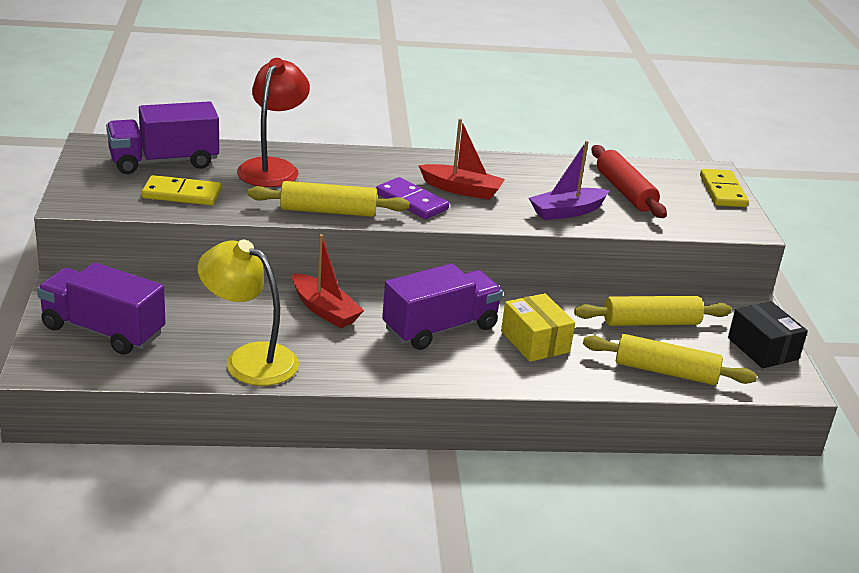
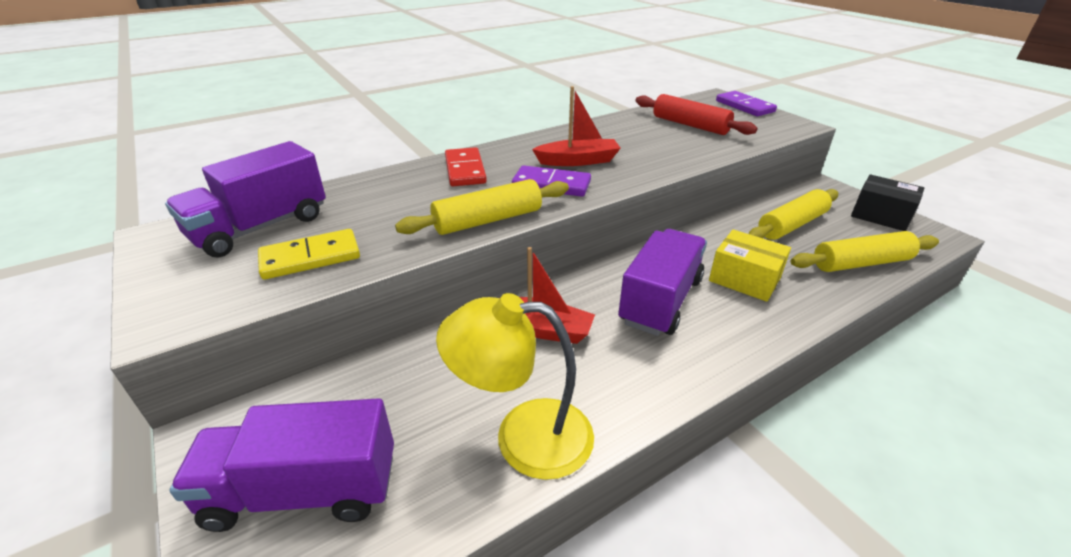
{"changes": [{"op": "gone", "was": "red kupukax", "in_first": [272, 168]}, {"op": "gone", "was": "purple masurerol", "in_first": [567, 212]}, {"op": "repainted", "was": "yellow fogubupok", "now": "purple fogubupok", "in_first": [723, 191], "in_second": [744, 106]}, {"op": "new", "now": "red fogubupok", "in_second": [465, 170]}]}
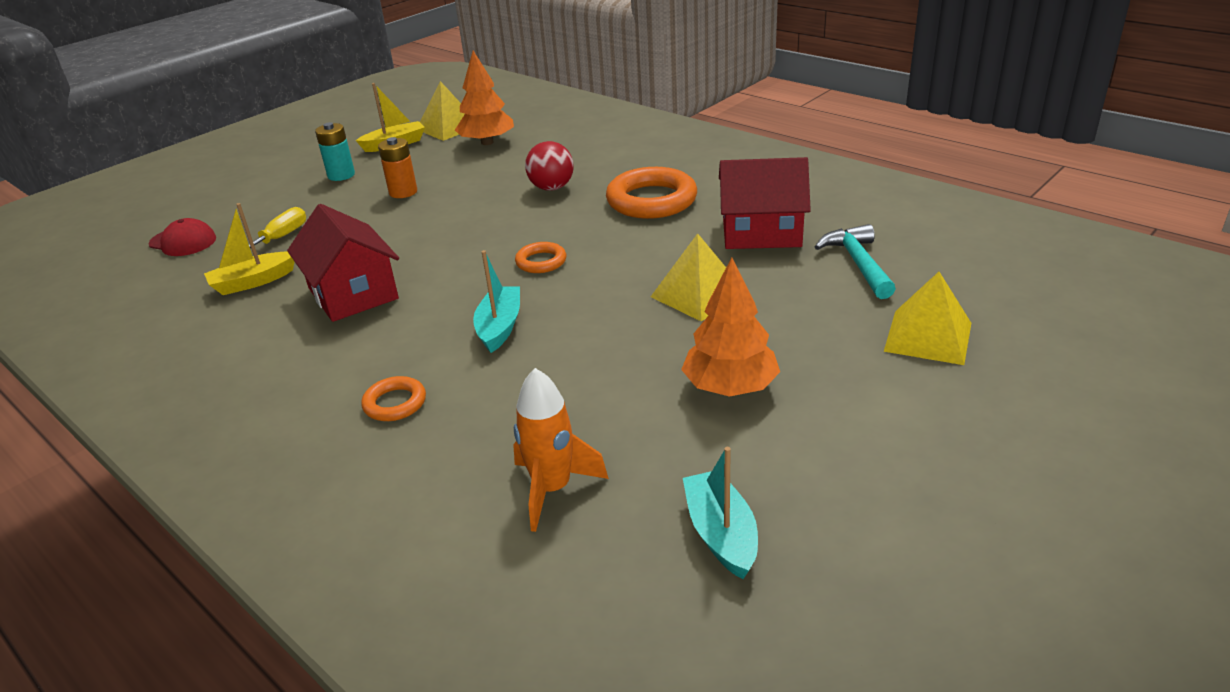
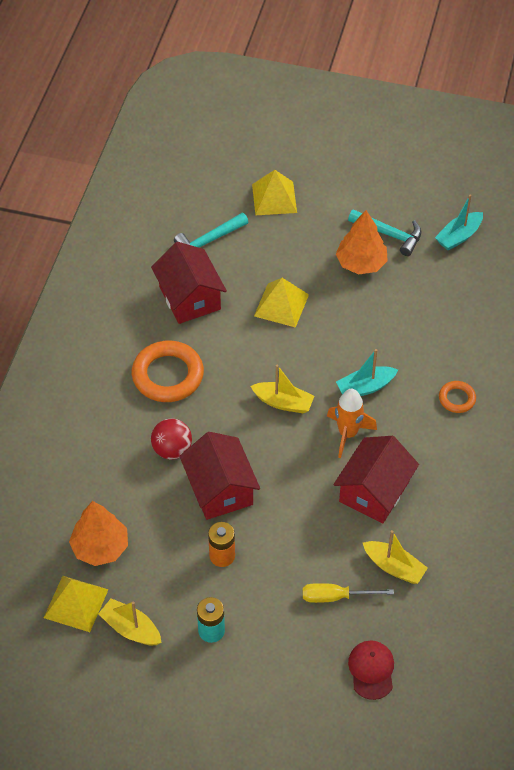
{"changes": [{"op": "shifted", "was": "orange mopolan", "in_first": [552, 489], "in_second": [348, 434]}, {"op": "swapped", "was": "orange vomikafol", "now": "yellow masurerol", "in_first": [541, 262], "in_second": [283, 402]}, {"op": "new", "now": "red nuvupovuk", "in_second": [220, 489]}, {"op": "new", "now": "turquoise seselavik", "in_second": [389, 234]}]}
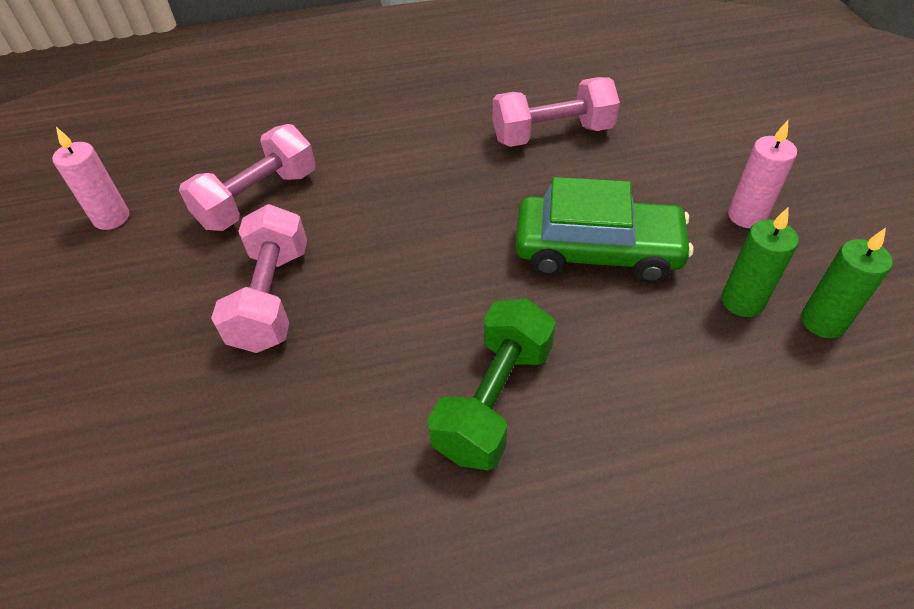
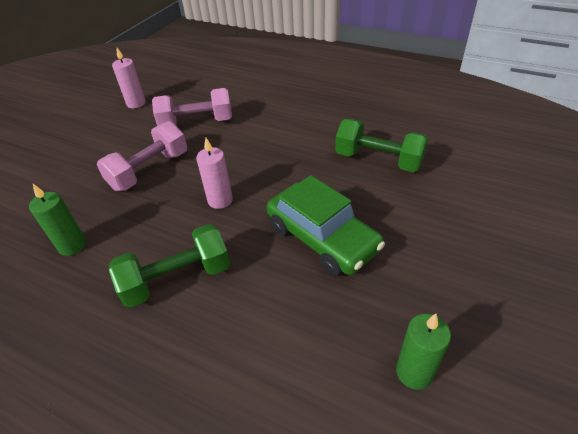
{"changes": [{"op": "repainted", "was": "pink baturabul", "now": "green baturabul", "in_first": [552, 134], "in_second": [378, 160]}, {"op": "shifted", "was": "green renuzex", "in_first": [742, 301], "in_second": [72, 245]}, {"op": "shifted", "was": "pink renuzex", "in_first": [746, 216], "in_second": [220, 200]}]}
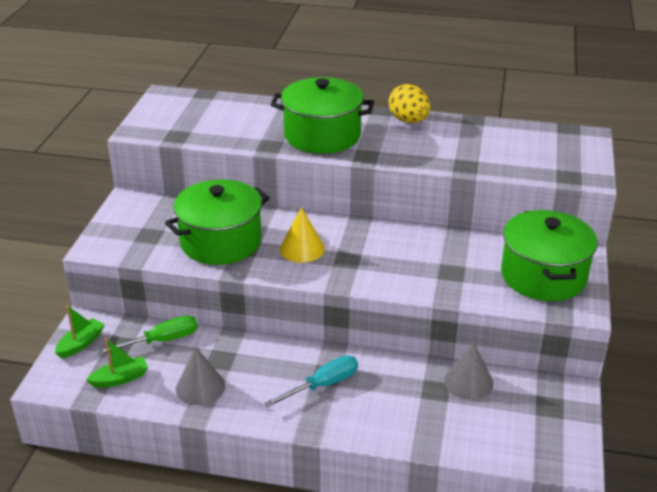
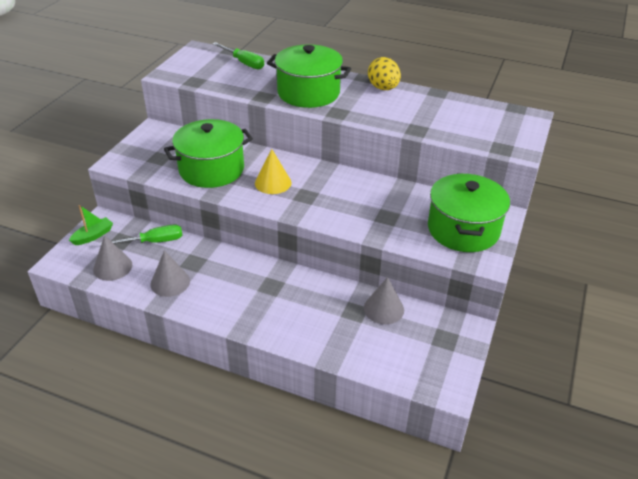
{"changes": [{"op": "swapped", "was": "green masurerol", "now": "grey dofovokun", "in_first": [120, 378], "in_second": [112, 267]}, {"op": "gone", "was": "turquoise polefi", "in_first": [322, 385]}, {"op": "new", "now": "green polefi", "in_second": [243, 63]}]}
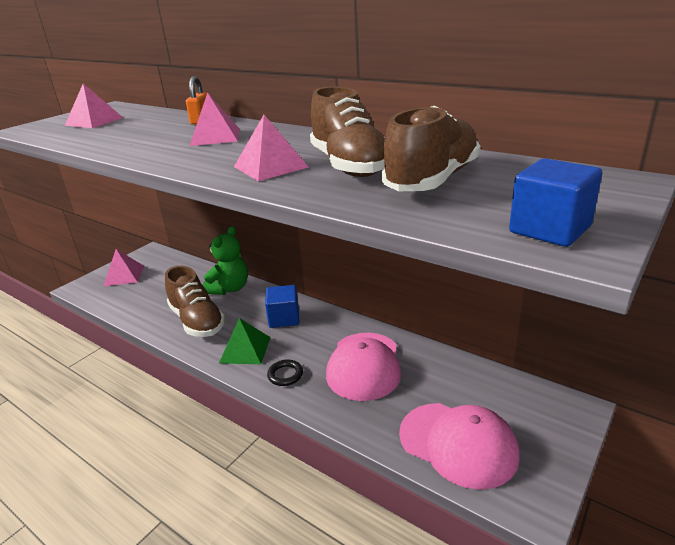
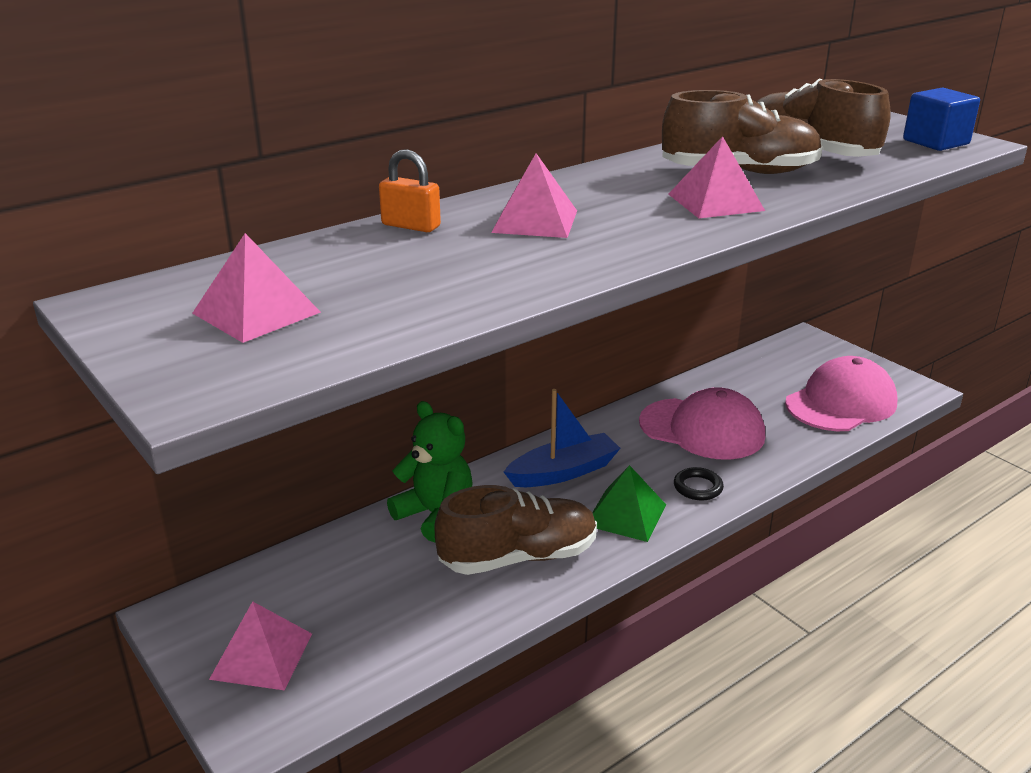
{"changes": [{"op": "swapped", "was": "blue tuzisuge", "now": "blue masurerol", "in_first": [284, 318], "in_second": [563, 472]}]}
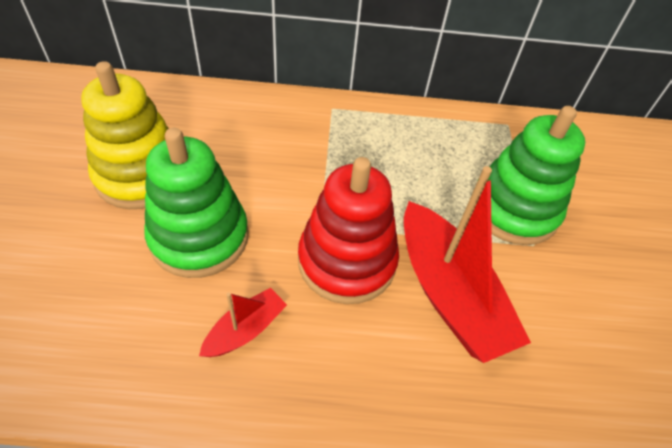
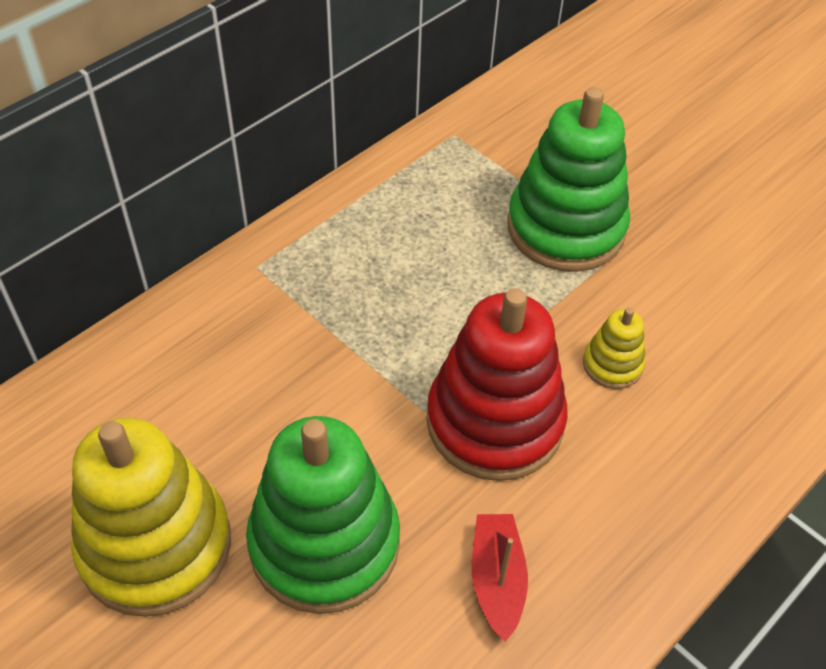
{"changes": [{"op": "swapped", "was": "red masurerol", "now": "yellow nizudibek", "in_first": [449, 294], "in_second": [612, 364]}]}
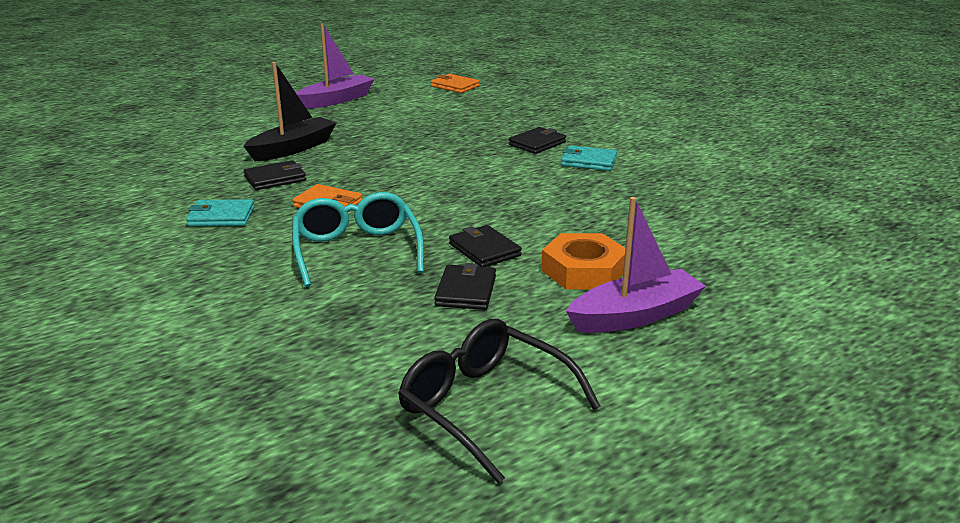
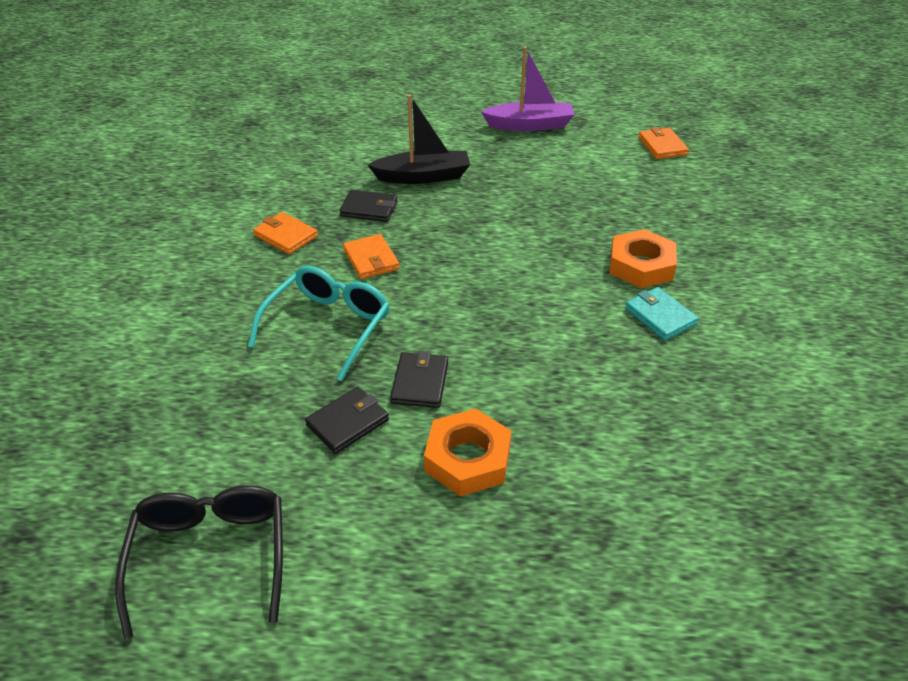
{"changes": [{"op": "repainted", "was": "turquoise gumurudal", "now": "orange gumurudal", "in_first": [221, 216], "in_second": [286, 236]}, {"op": "swapped", "was": "black gumurudal", "now": "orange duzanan", "in_first": [537, 143], "in_second": [641, 265]}, {"op": "gone", "was": "purple masurerol", "in_first": [635, 315]}]}
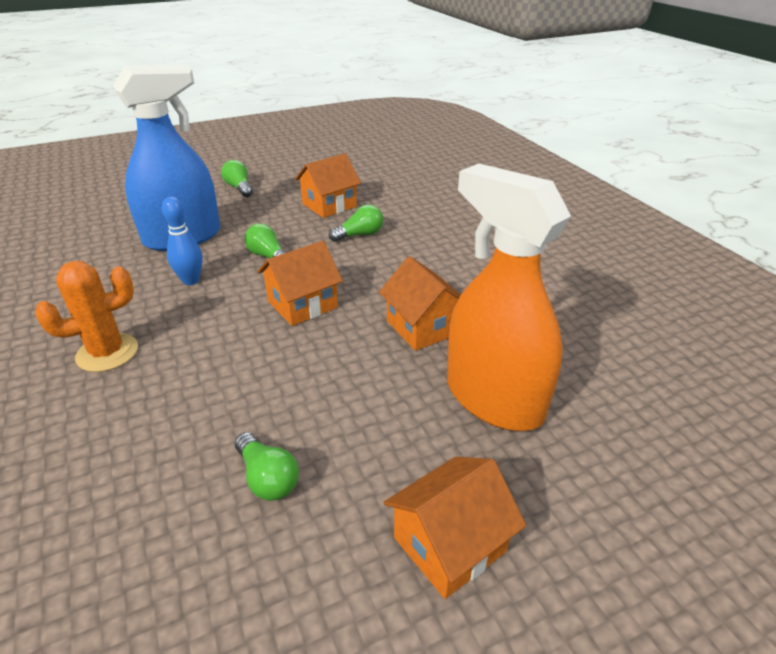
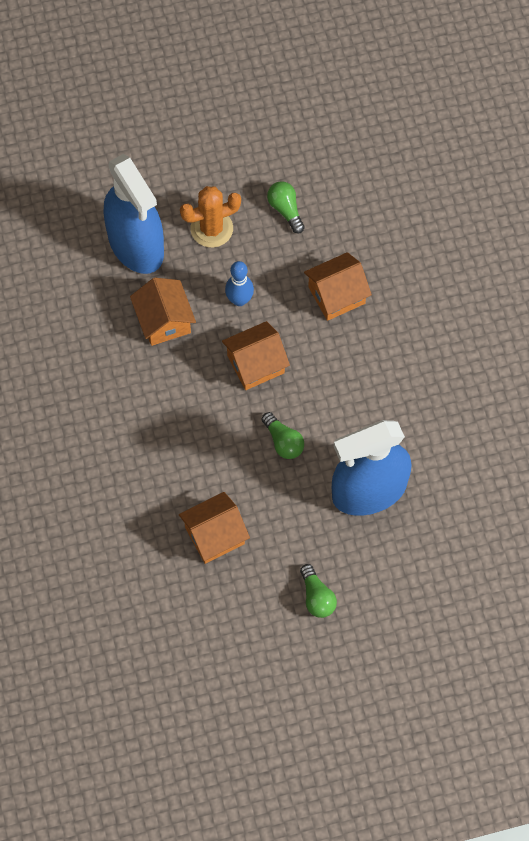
{"changes": [{"op": "shifted", "was": "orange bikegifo", "in_first": [107, 353], "in_second": [211, 229]}, {"op": "shifted", "was": "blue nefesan", "in_first": [191, 280], "in_second": [239, 300]}, {"op": "gone", "was": "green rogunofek", "in_first": [360, 235]}, {"op": "shifted", "was": "orange nuvupovuk", "in_first": [449, 544], "in_second": [336, 295]}, {"op": "repainted", "was": "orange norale", "now": "blue norale", "in_first": [493, 398], "in_second": [136, 244]}]}
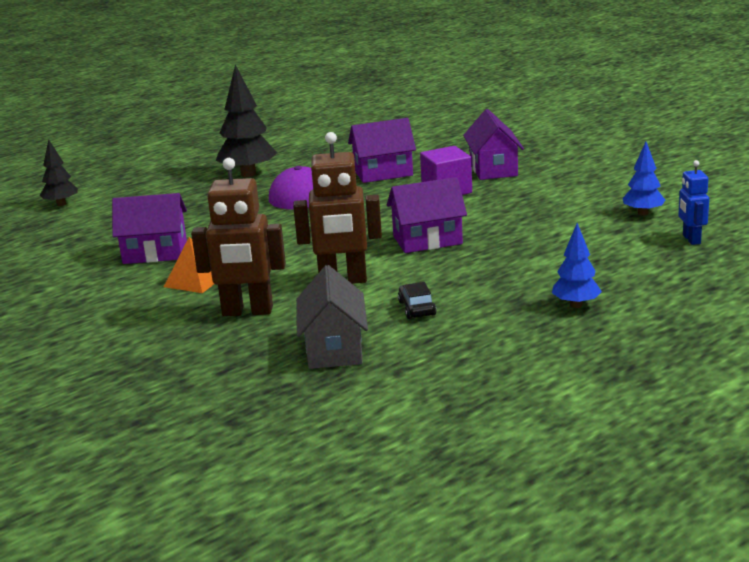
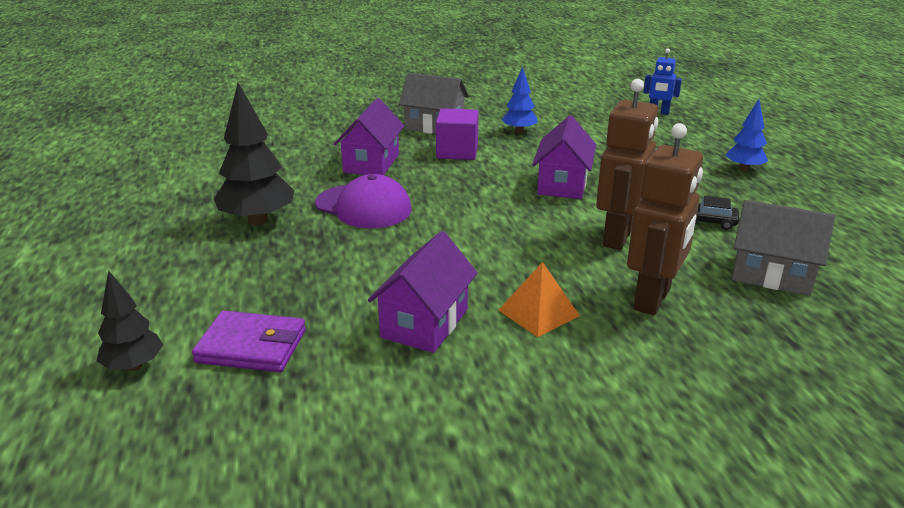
{"changes": [{"op": "repainted", "was": "purple nuvupovuk", "now": "grey nuvupovuk", "in_first": [493, 169], "in_second": [434, 126]}, {"op": "shifted", "was": "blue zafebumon", "in_first": [643, 213], "in_second": [519, 131]}, {"op": "new", "now": "purple gumurudal", "in_second": [251, 346]}]}
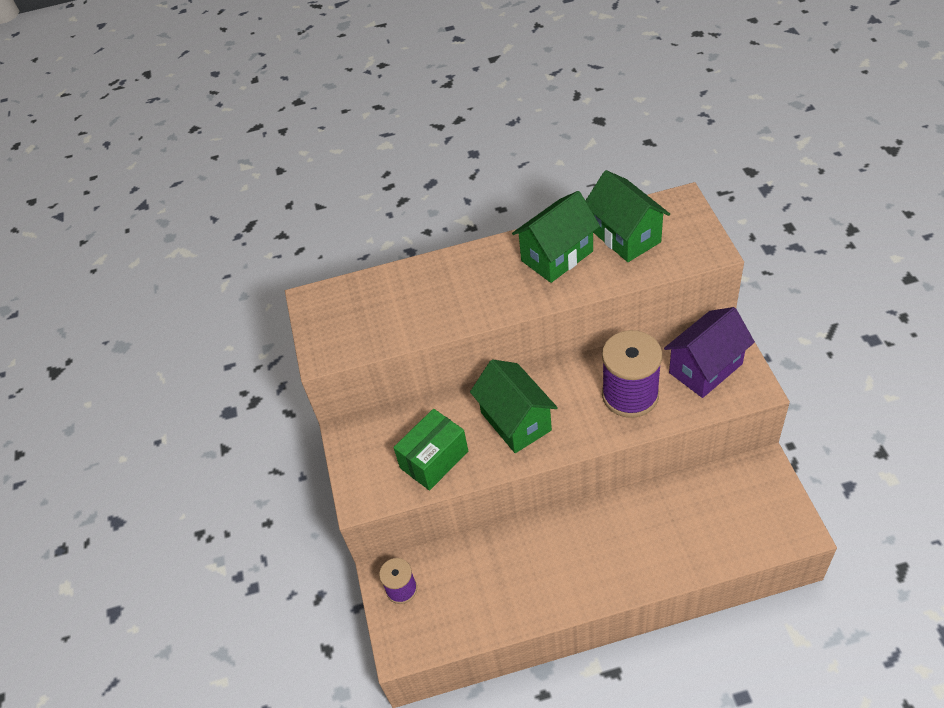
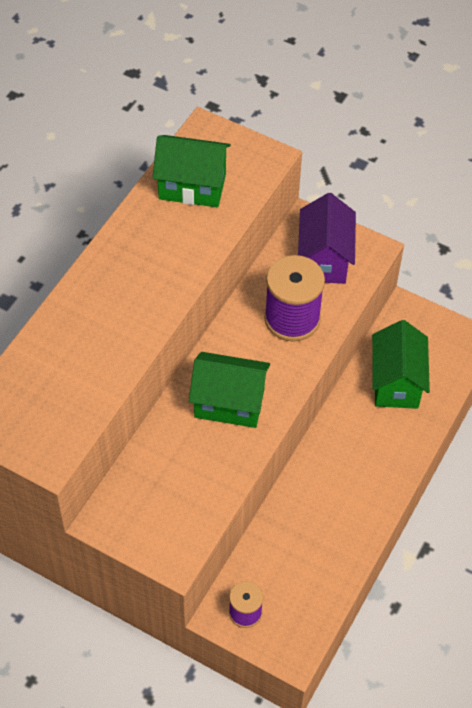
{"changes": [{"op": "gone", "was": "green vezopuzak", "in_first": [434, 459]}, {"op": "shifted", "was": "green nuvupovuk", "in_first": [557, 256], "in_second": [396, 382]}]}
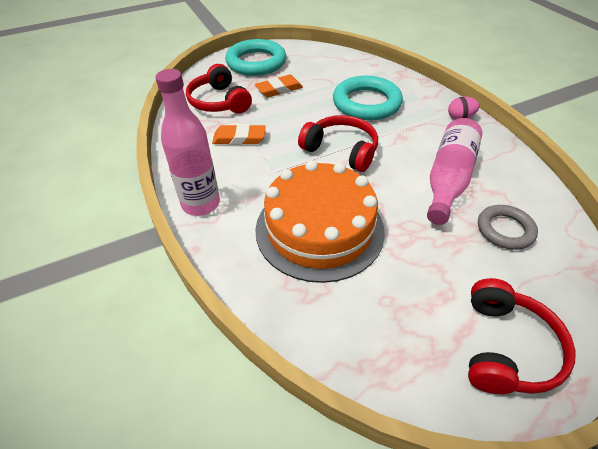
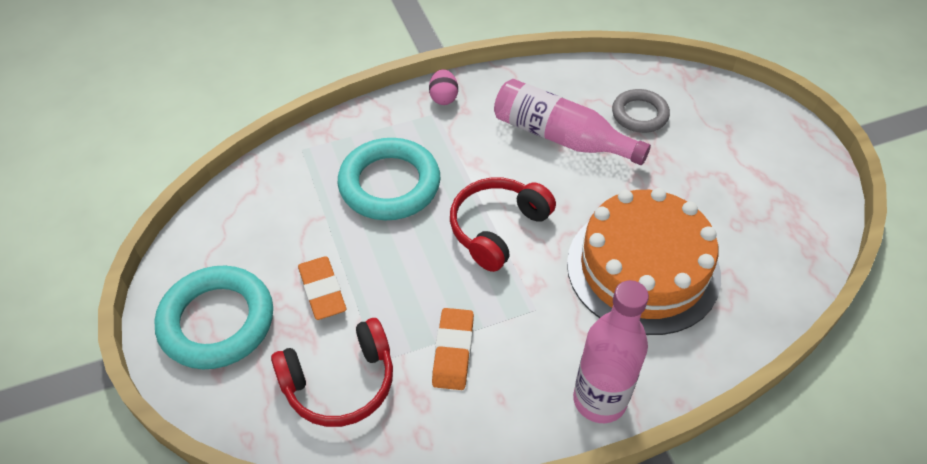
{"changes": [{"op": "gone", "was": "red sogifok", "in_first": [507, 348]}]}
